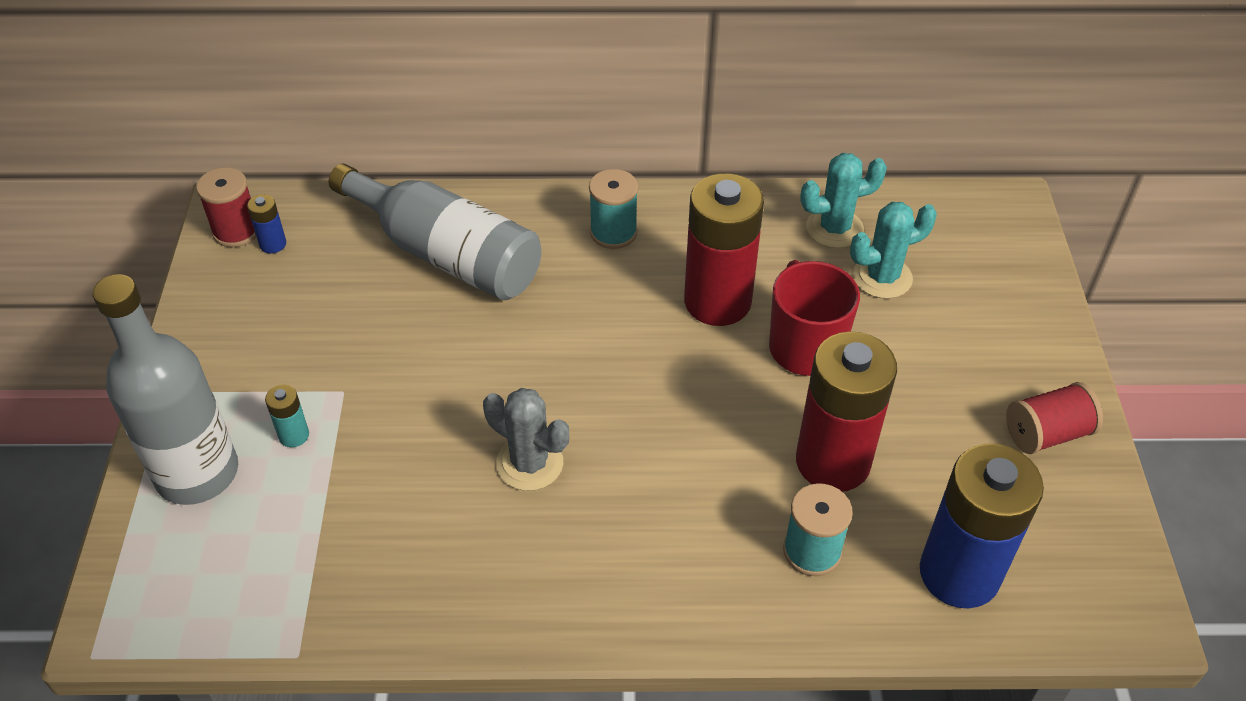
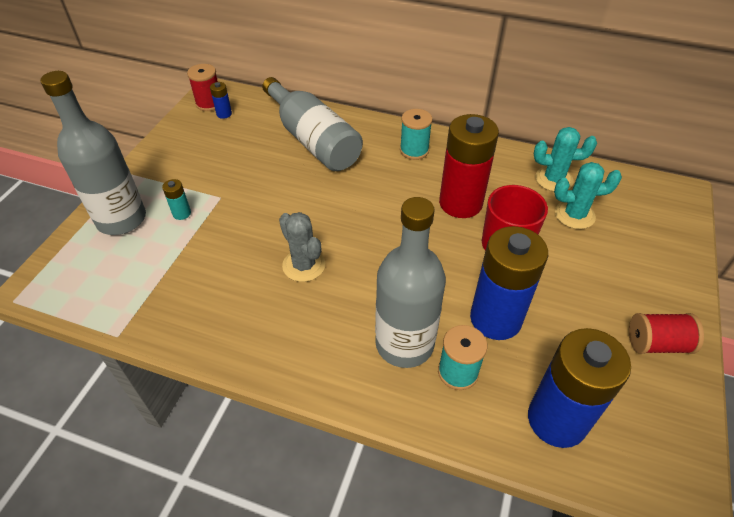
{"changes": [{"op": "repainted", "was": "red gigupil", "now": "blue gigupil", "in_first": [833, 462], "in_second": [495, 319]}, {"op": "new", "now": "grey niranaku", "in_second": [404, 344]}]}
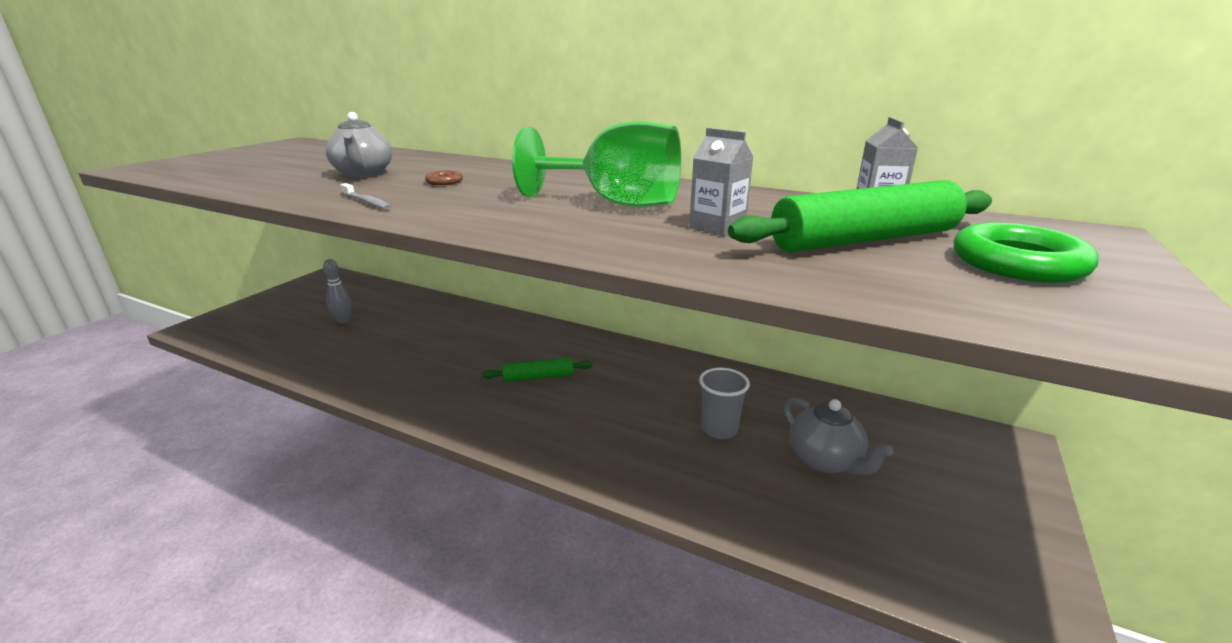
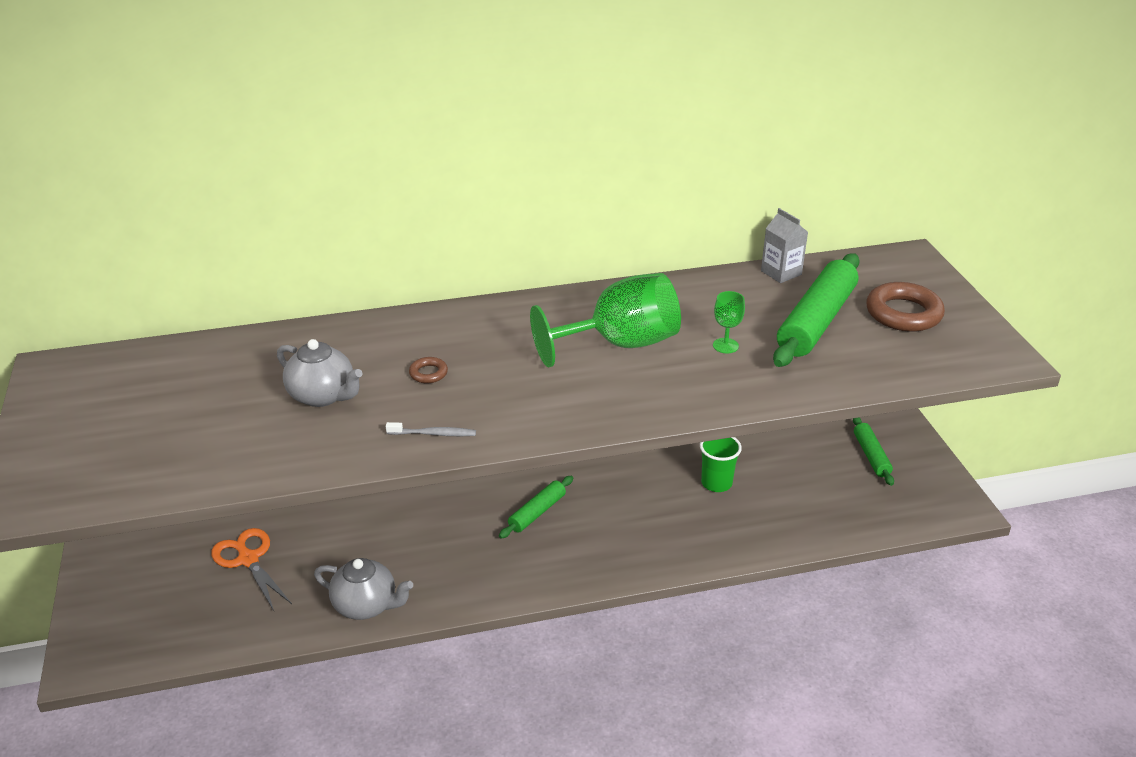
{"changes": [{"op": "swapped", "was": "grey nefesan", "now": "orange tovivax", "in_first": [343, 320], "in_second": [248, 559]}, {"op": "swapped", "was": "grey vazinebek", "now": "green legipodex", "in_first": [717, 227], "in_second": [725, 346]}, {"op": "repainted", "was": "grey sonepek", "now": "green sonepek", "in_first": [719, 429], "in_second": [716, 483]}, {"op": "shifted", "was": "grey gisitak", "in_first": [825, 460], "in_second": [366, 605]}, {"op": "repainted", "was": "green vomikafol", "now": "brown vomikafol", "in_first": [1017, 263], "in_second": [903, 313]}, {"op": "new", "now": "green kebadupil", "in_second": [871, 456]}]}
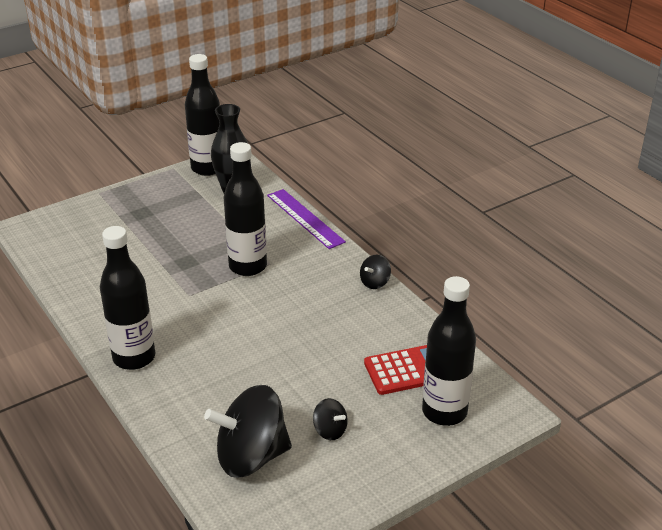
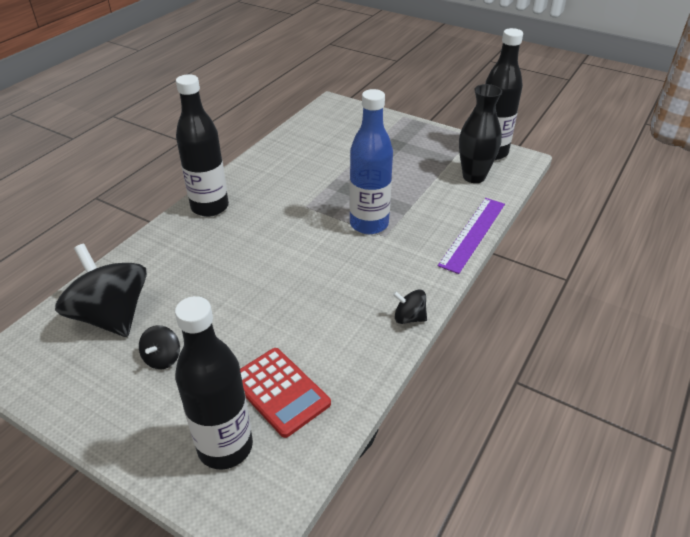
{"changes": [{"op": "repainted", "was": "black niranaku", "now": "blue niranaku", "in_first": [248, 266], "in_second": [369, 224]}]}
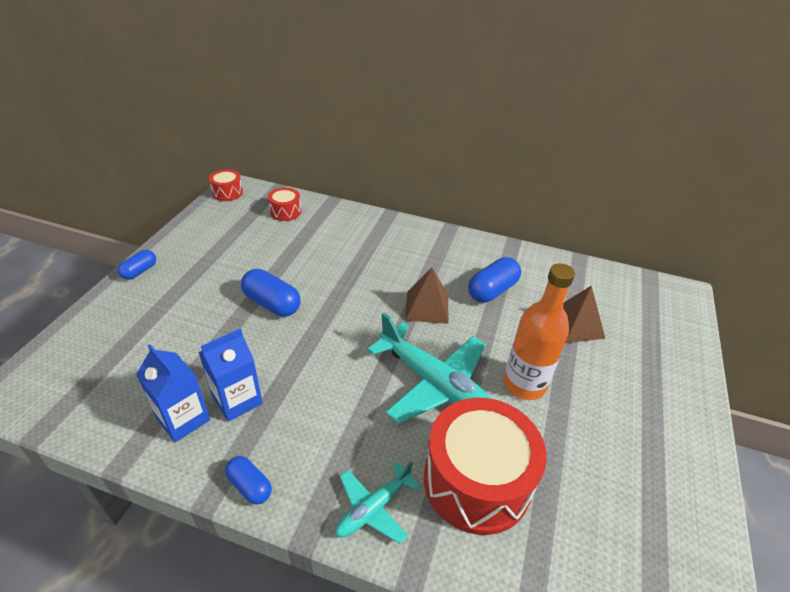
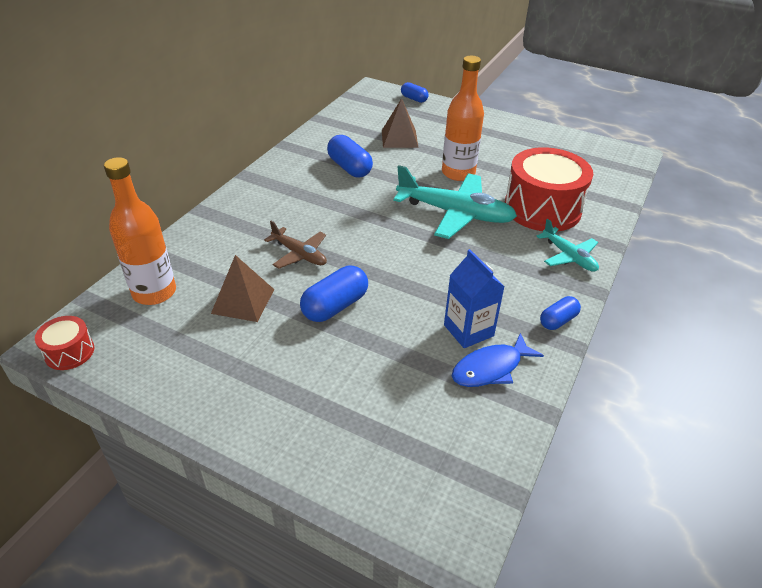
{"changes": [{"op": "shifted", "was": "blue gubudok", "in_first": [140, 271], "in_second": [414, 99]}, {"op": "swapped", "was": "blue vazinebek", "now": "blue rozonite", "in_first": [183, 419], "in_second": [491, 368]}, {"op": "swapped", "was": "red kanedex", "now": "orange niranaku", "in_first": [285, 212], "in_second": [154, 292]}, {"op": "rotated", "was": "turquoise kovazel", "in_first": [435, 384], "in_second": [455, 213], "clockwise": 60}, {"op": "shifted", "was": "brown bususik", "in_first": [427, 307], "in_second": [243, 301]}, {"op": "new", "now": "brown kovazel", "in_second": [299, 254]}]}
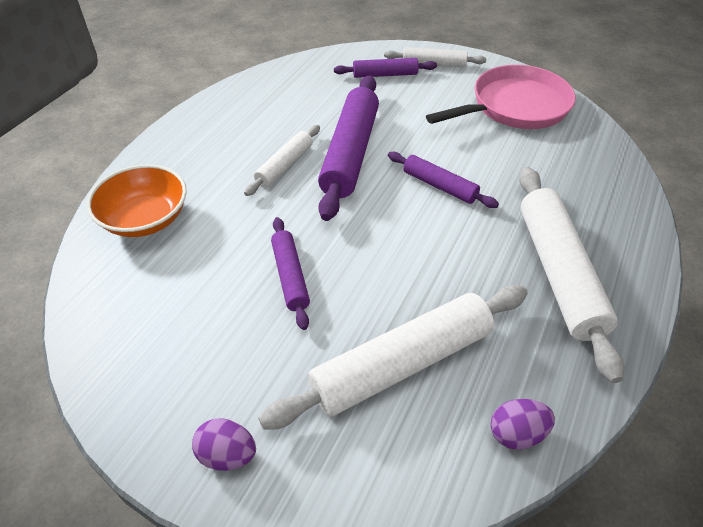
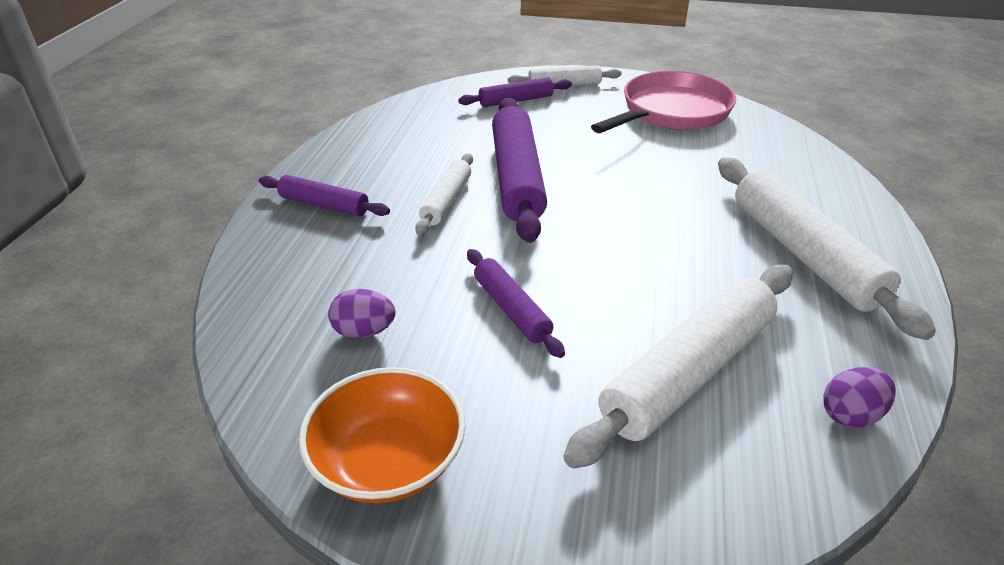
{"changes": [{"op": "shifted", "was": "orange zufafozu", "in_first": [145, 218], "in_second": [388, 460]}, {"op": "shifted", "was": "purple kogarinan", "in_first": [227, 455], "in_second": [364, 332]}, {"op": "shifted", "was": "purple kebadupil", "in_first": [439, 186], "in_second": [324, 205]}]}
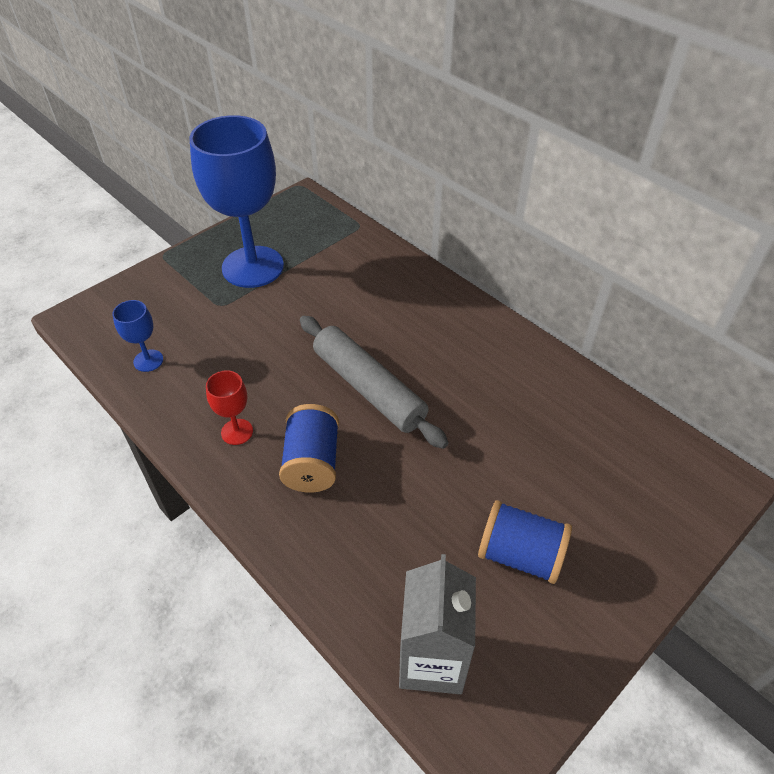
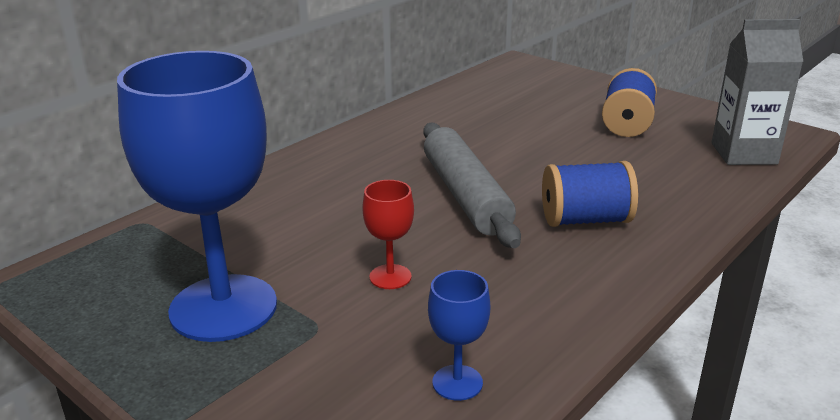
{"changes": [{"op": "shifted", "was": "red legipodex", "in_first": [237, 432], "in_second": [390, 277]}, {"op": "rotated", "was": "grey kebadupil", "in_first": [369, 388], "in_second": [465, 195], "clockwise": -60}]}
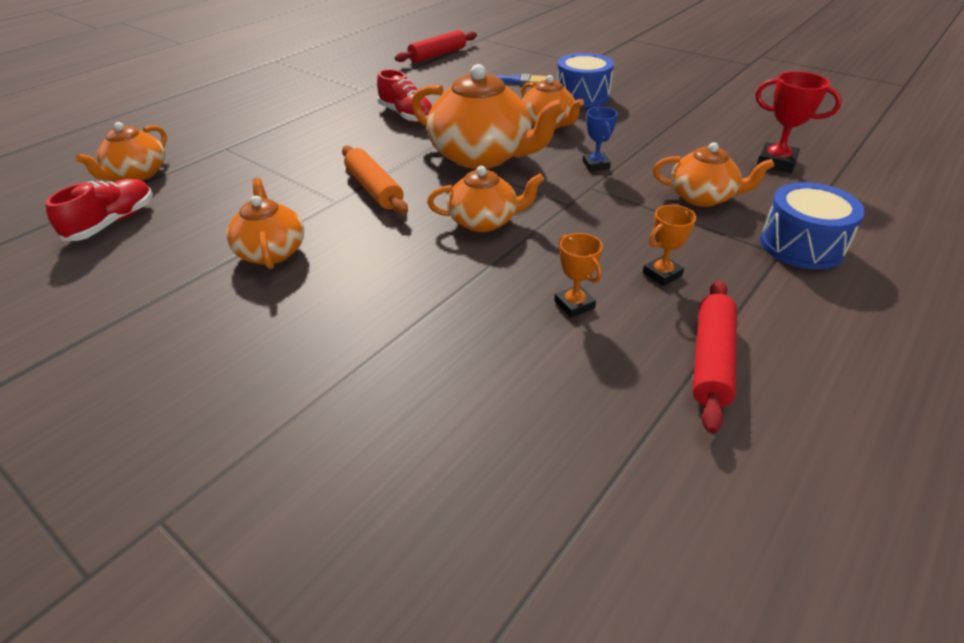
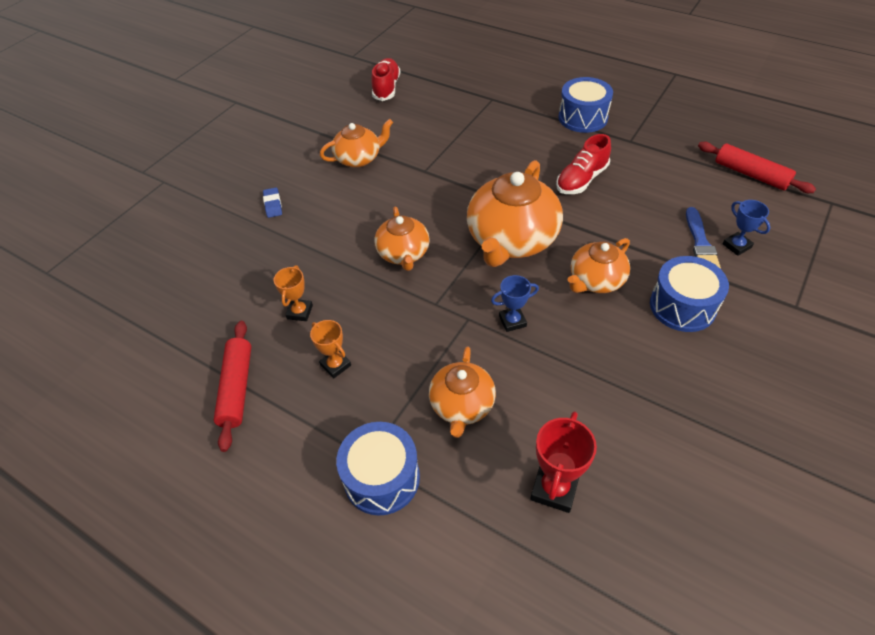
{"changes": [{"op": "rotated", "was": "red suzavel", "in_first": [112, 223], "in_second": [386, 88], "clockwise": -105}, {"op": "gone", "was": "orange gisitak", "in_first": [137, 174]}, {"op": "gone", "was": "orange kebadupil", "in_first": [374, 189]}, {"op": "rotated", "was": "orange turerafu", "in_first": [574, 305], "in_second": [299, 312], "clockwise": -45}, {"op": "rotated", "was": "red kebadupil", "in_first": [711, 360], "in_second": [236, 388], "clockwise": 75}, {"op": "new", "now": "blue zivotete", "in_second": [273, 205]}, {"op": "new", "now": "blue kanedex", "in_second": [583, 117]}, {"op": "new", "now": "blue turerafu", "in_second": [736, 246]}]}
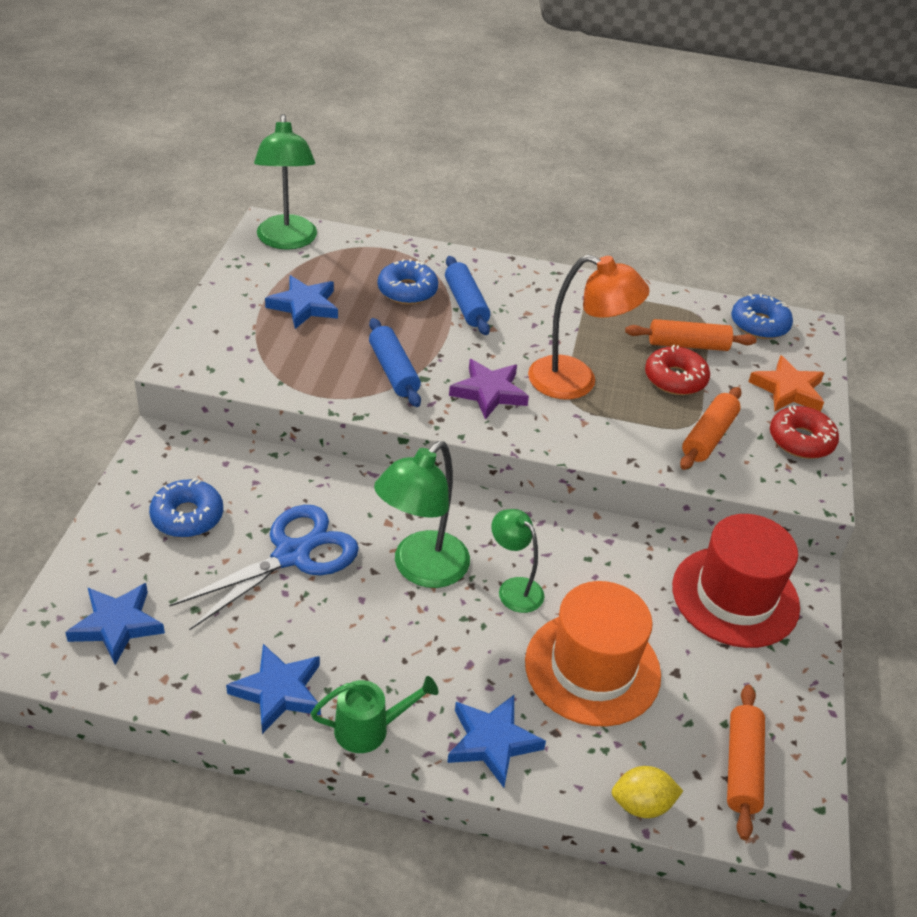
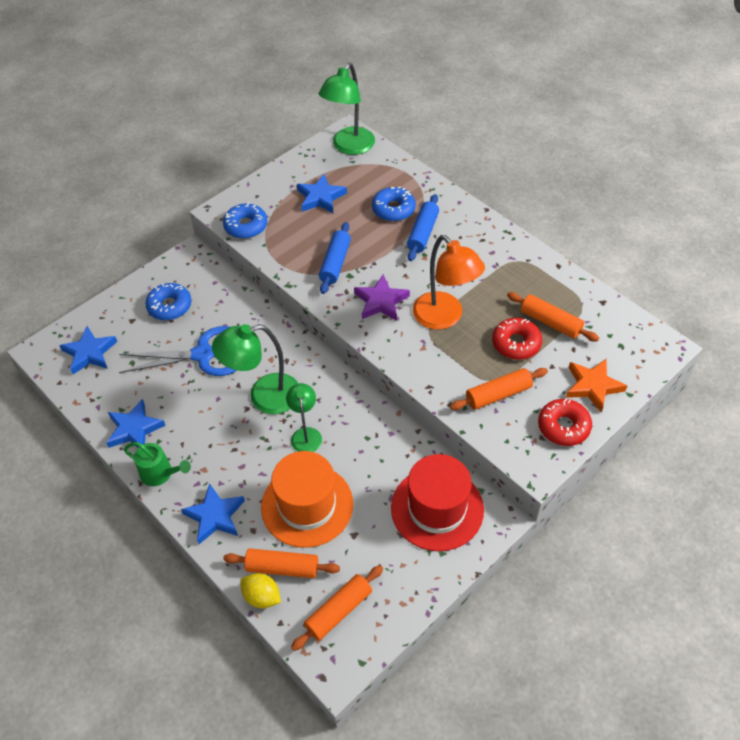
{"changes": [{"op": "shifted", "was": "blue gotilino", "in_first": [759, 324], "in_second": [246, 226]}, {"op": "new", "now": "orange kebadupil", "in_second": [282, 568]}]}
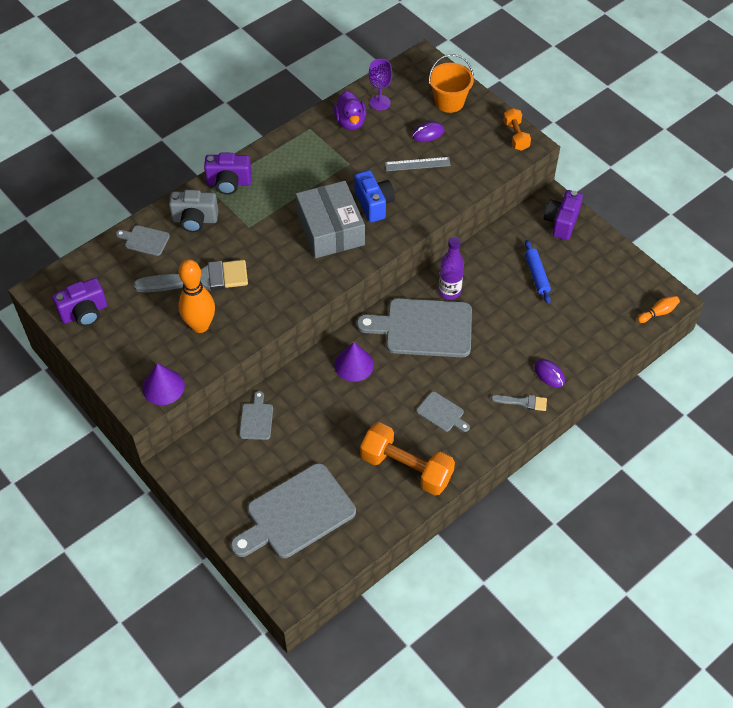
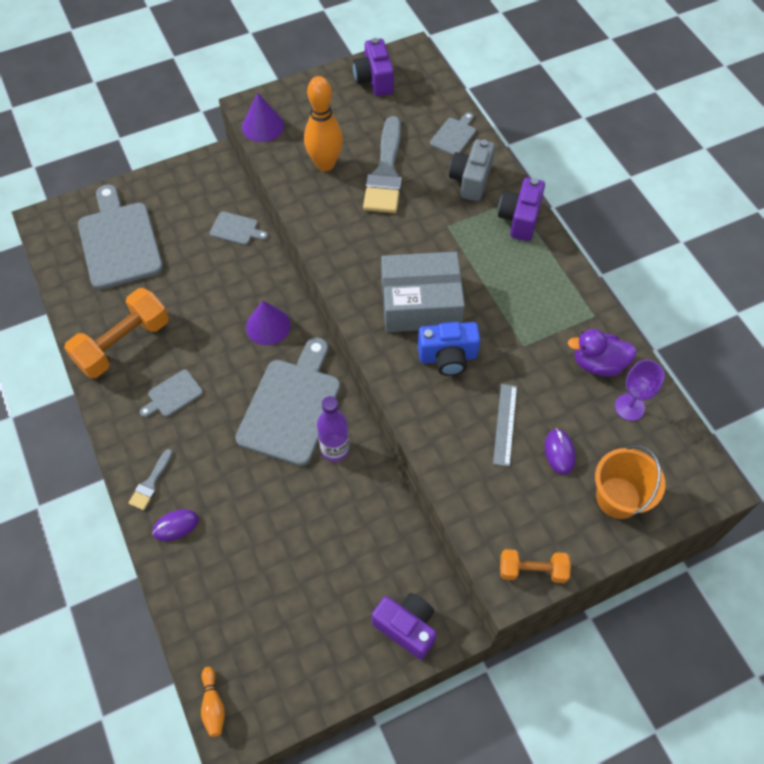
{"changes": [{"op": "gone", "was": "blue kebadupil", "in_first": [536, 275]}]}
